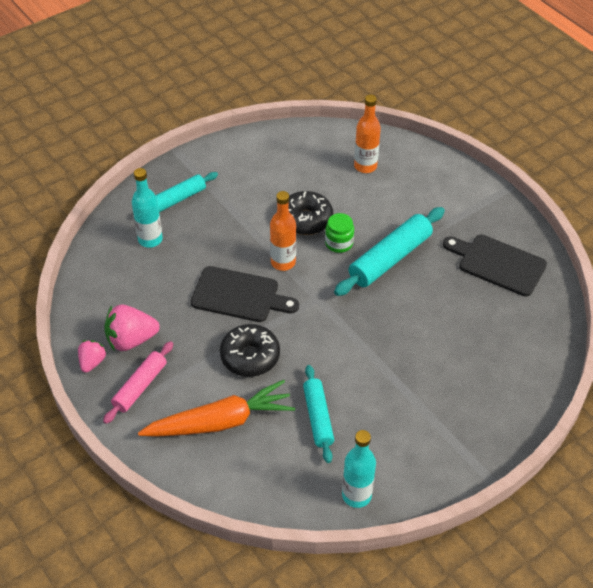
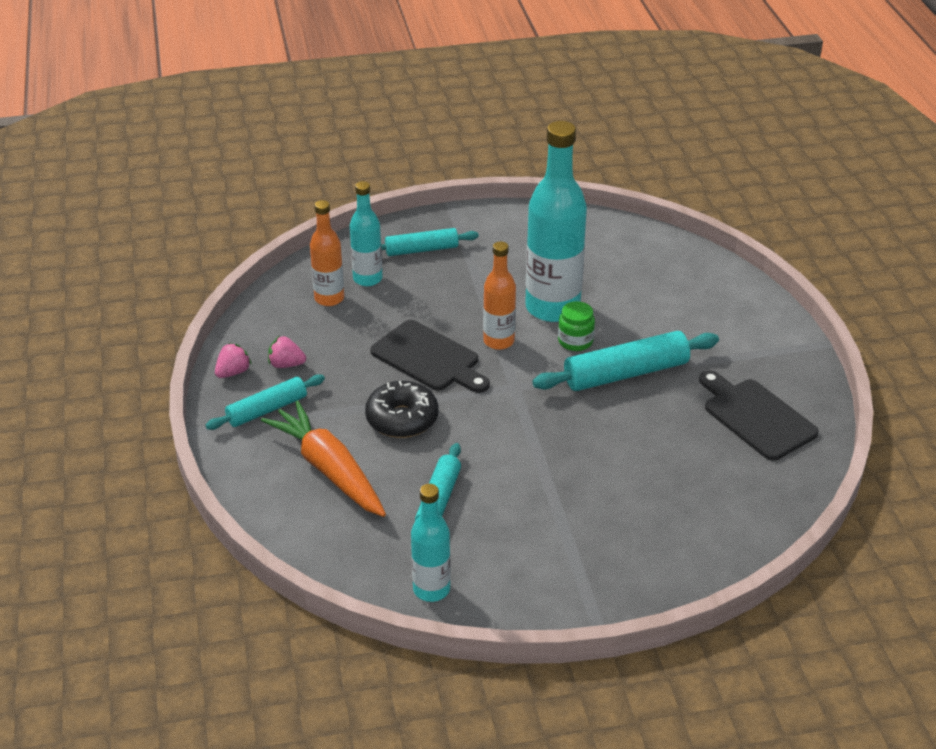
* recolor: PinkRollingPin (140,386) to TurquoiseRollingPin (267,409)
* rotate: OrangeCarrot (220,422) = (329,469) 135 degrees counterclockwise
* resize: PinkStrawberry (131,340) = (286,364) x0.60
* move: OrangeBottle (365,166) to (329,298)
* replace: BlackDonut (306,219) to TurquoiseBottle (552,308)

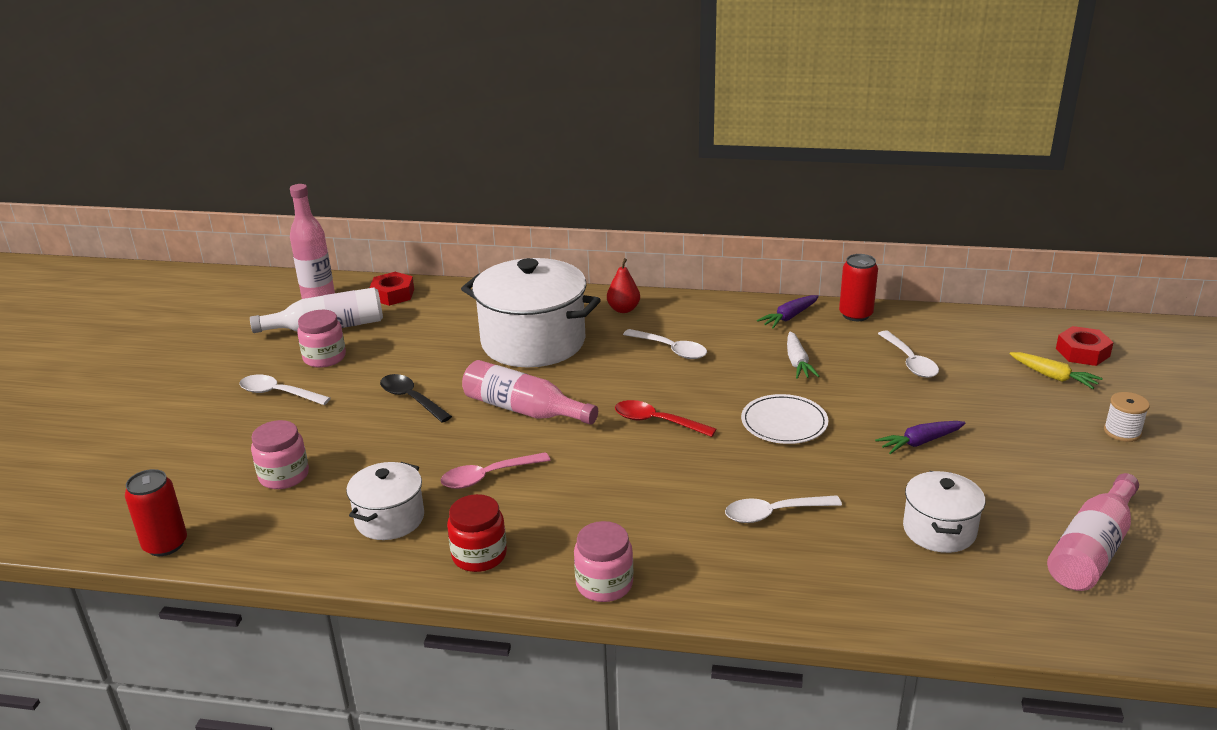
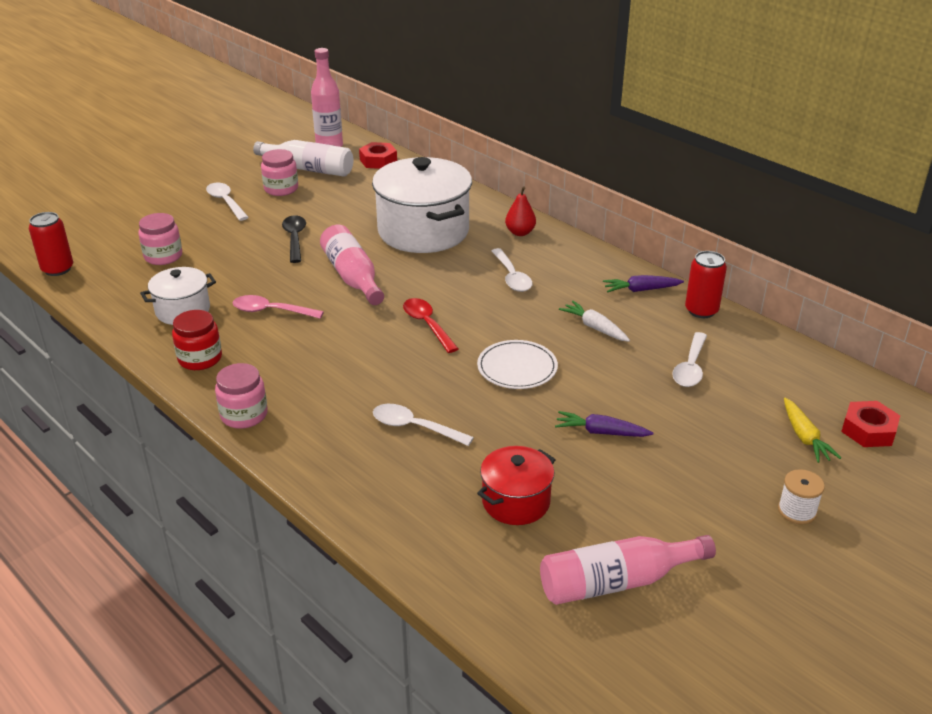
* recolor: WhitePot (939,530) to RedPot (516,502)
* rotate: WhiteCarrot (797,362) = (595,328) 105 degrees clockwise

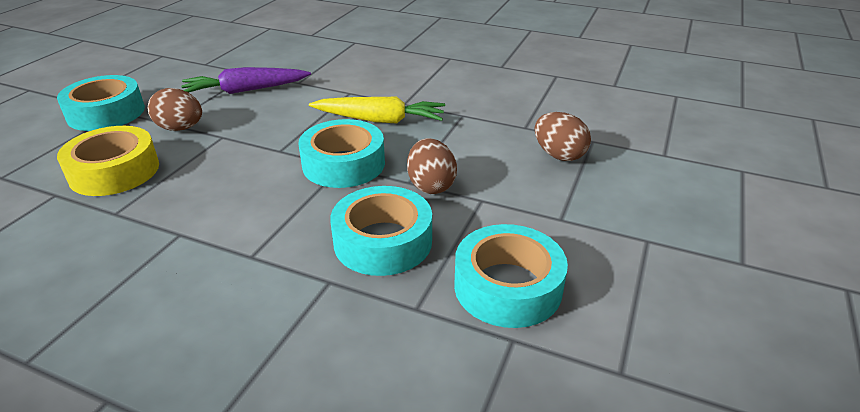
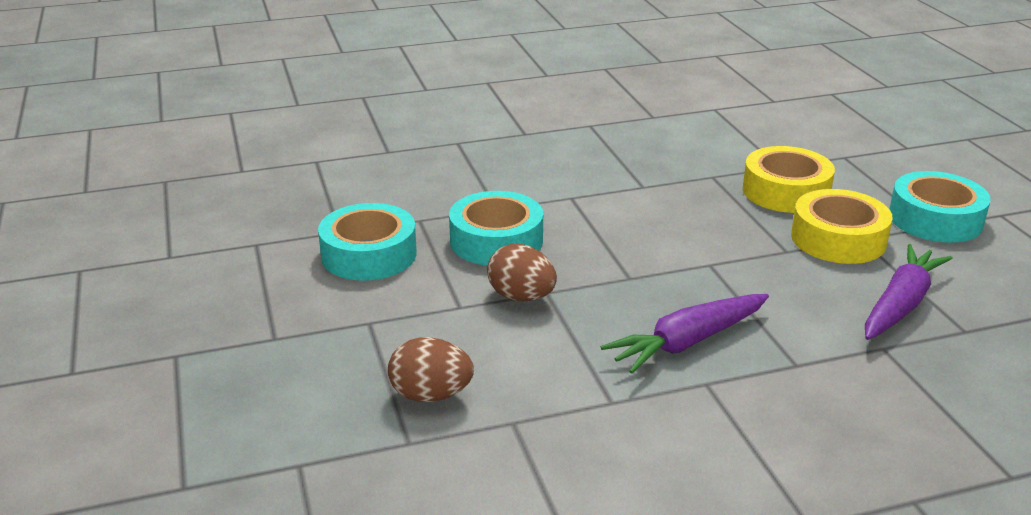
* recolor: YellowCarrot (379,120) to PurpleCarrot (688,342)
* replace: BrownEgg (180,128) to YellowTape (838,239)
* delete: TurquoiseTape (343,164)

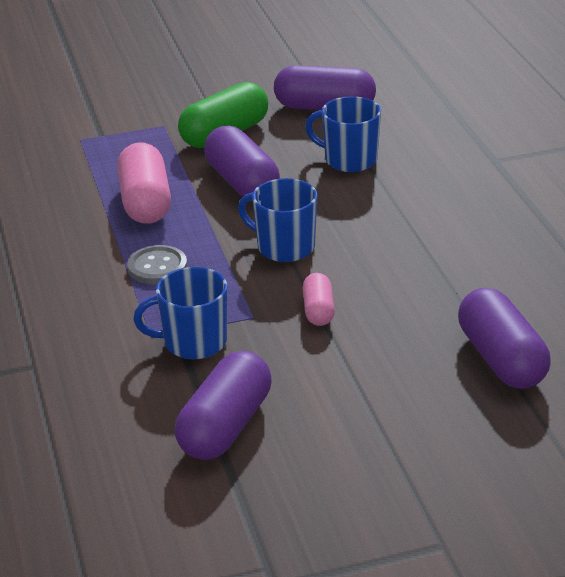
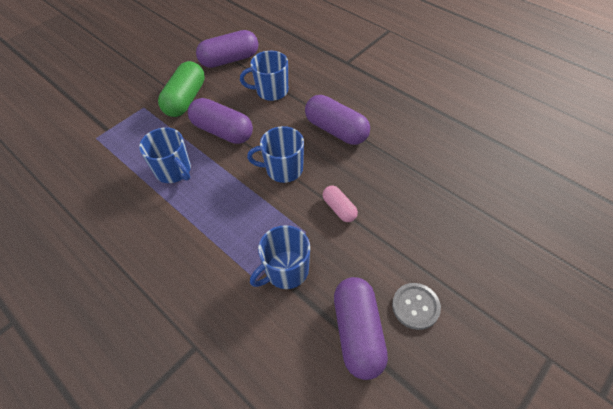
* replace: PinkCapsule (145,202) to BlueMug (174,170)
* move: PurpleCapsule (501,359) to (336,130)
* move: GreyButton (157,267) to (415,306)

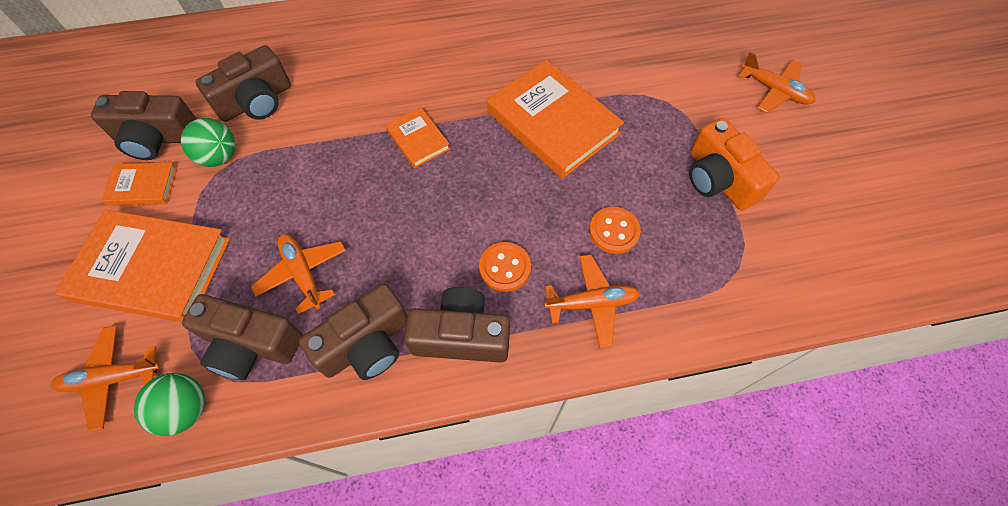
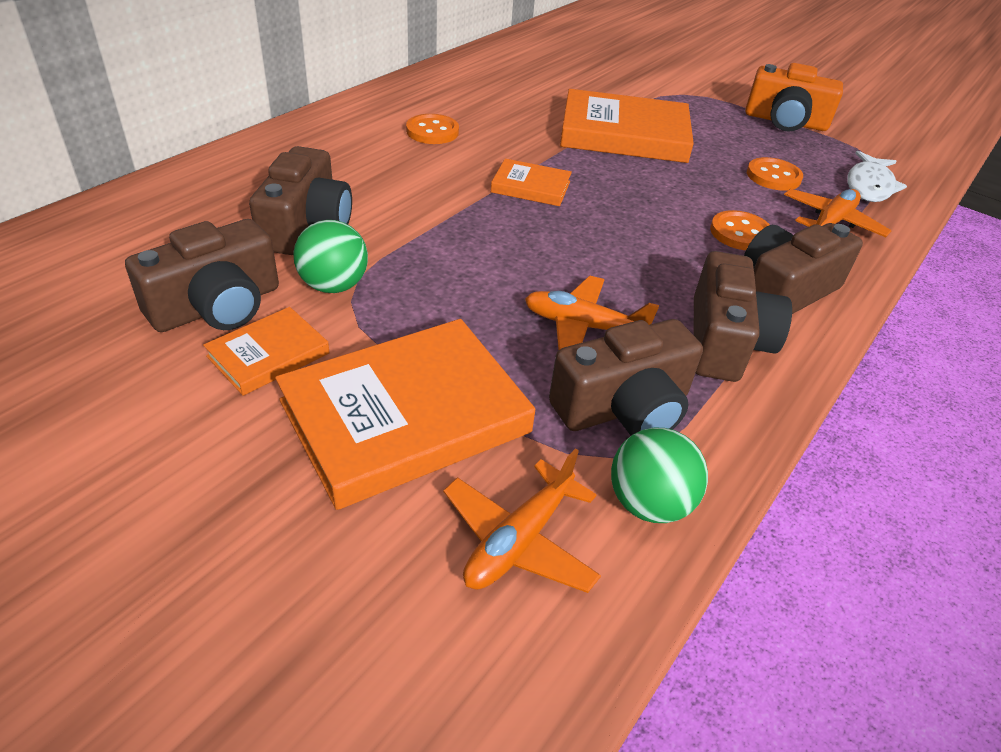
* insert: OrangeButton (432,131)
* insert: WhiteFish (869,186)
* delete: OrangePlane (774,90)

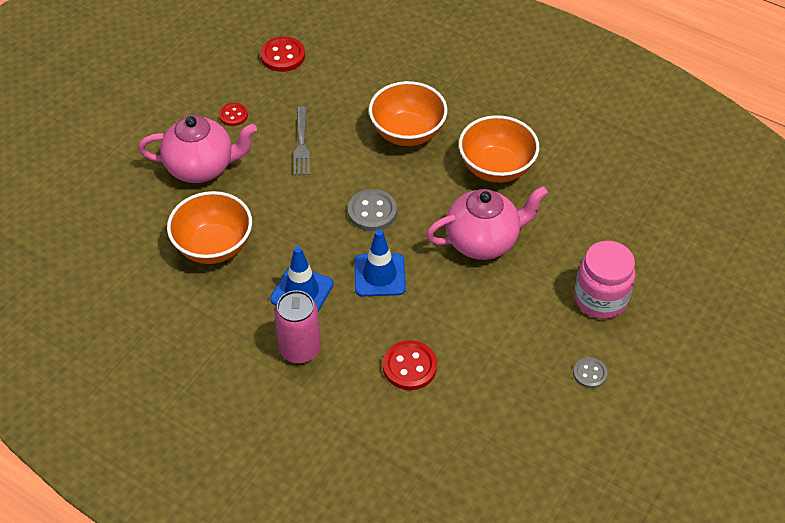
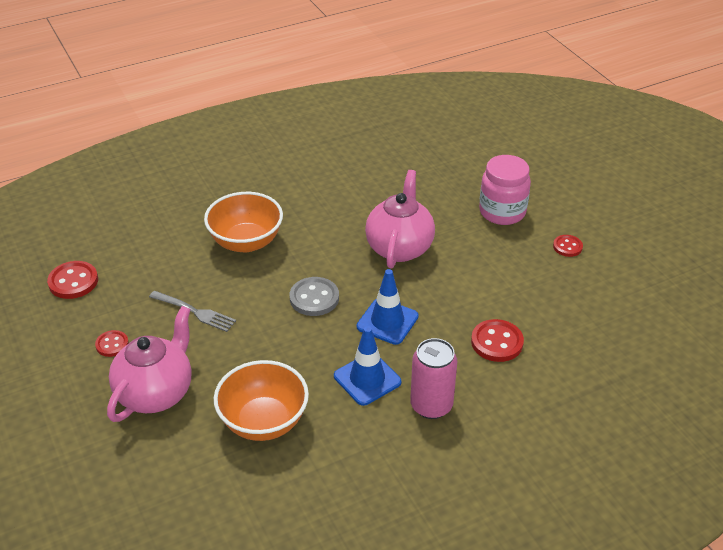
* recolor: GreyButton (590,373) to RedButton (567,247)
* delete: OrangeBowl (496,168)

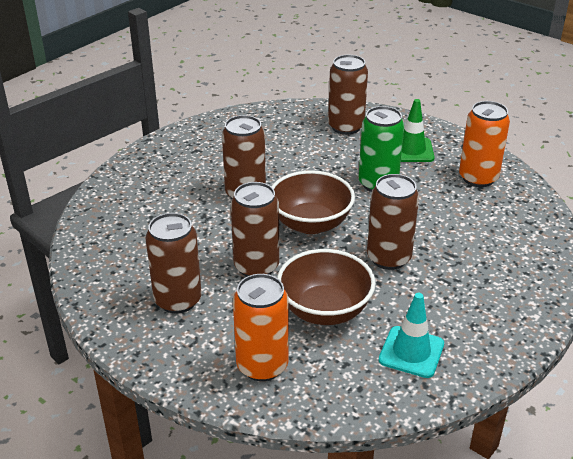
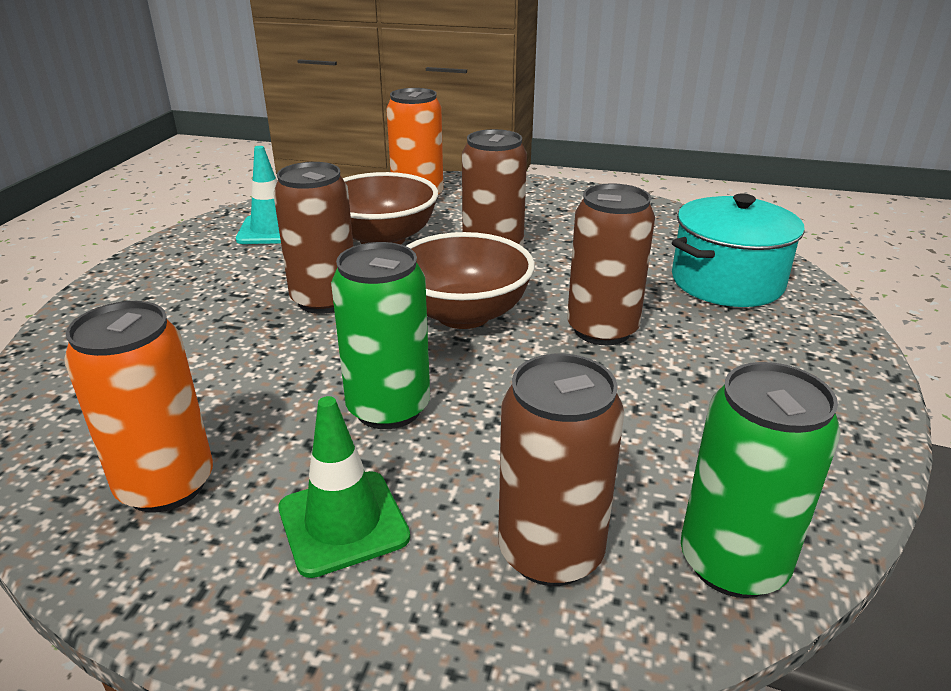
* insert: TurquoisePot (727,282)
* insert: GreenCan (732,563)
* delete: BrownCan (178,300)

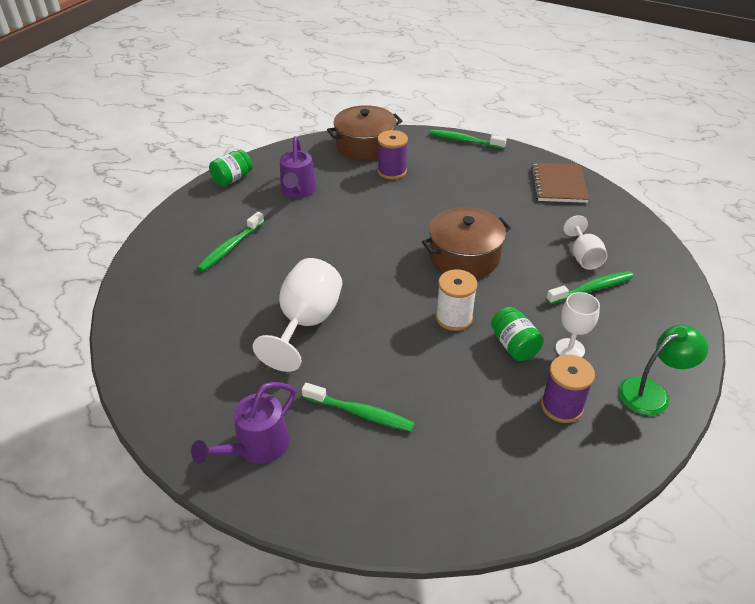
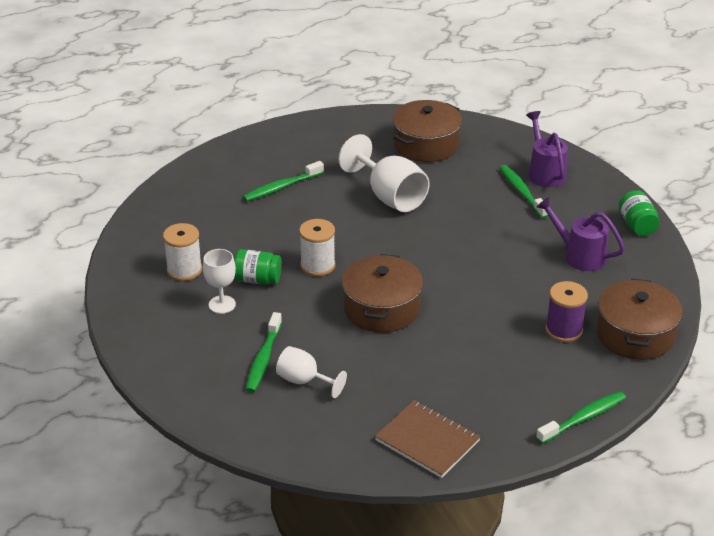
* recolor: PurpleSpool (561,406) to WhiteSpool (184,270)
* insert: BrownPot (426,144)
* move: PurpleWateringCan (256,447) to (544,172)
* delete: GreenLamp (652,392)

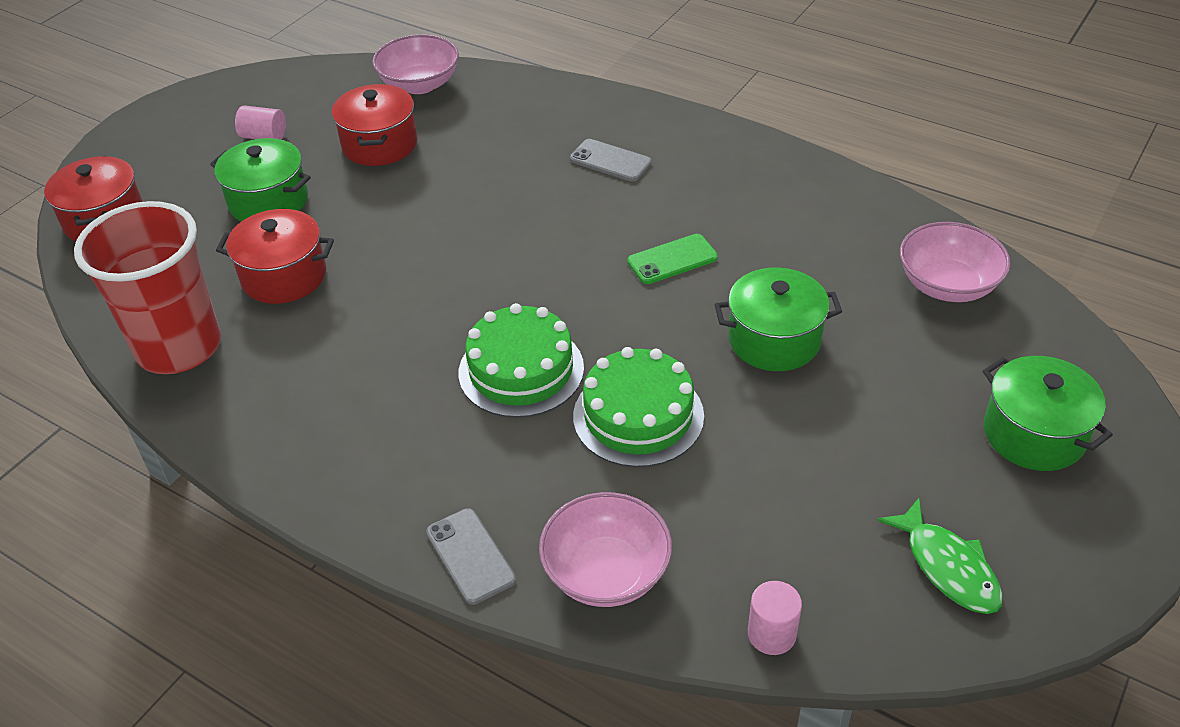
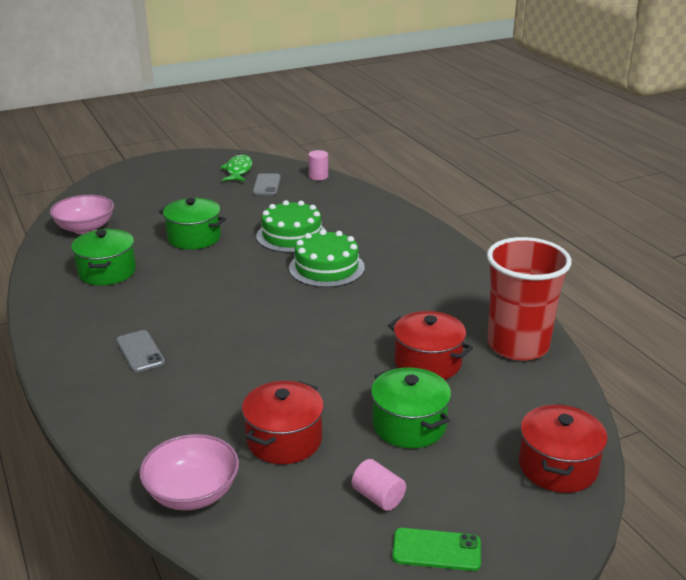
* move: GreenPot (1034,434) to (107,272)
* move: GreyPhone (470,556) to (267,185)
* move: GreenPhone (672,260) to (436,550)
* delete: PinkBowl (606,572)

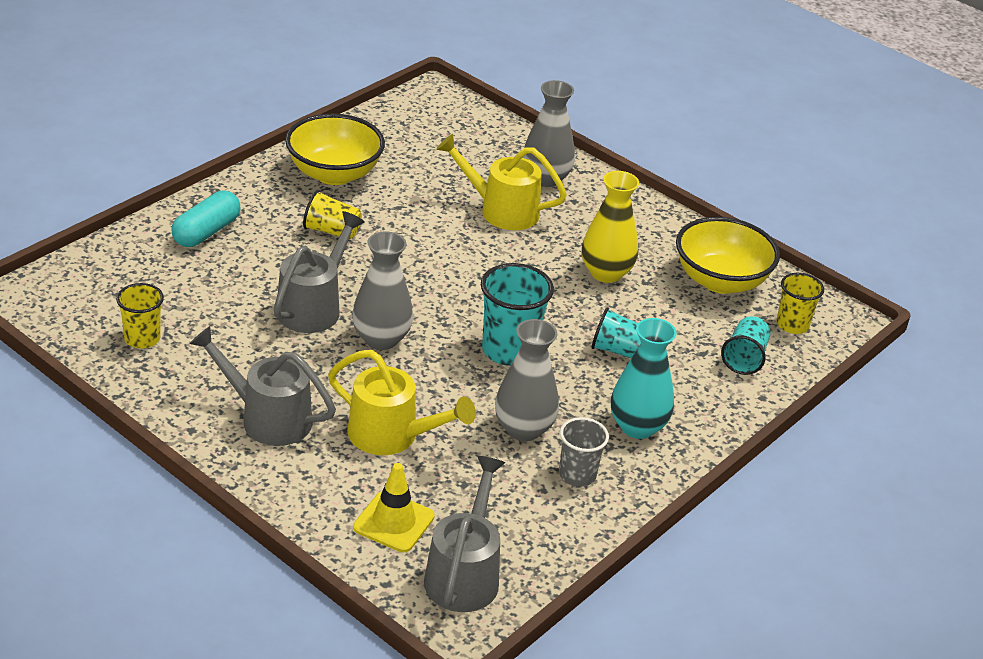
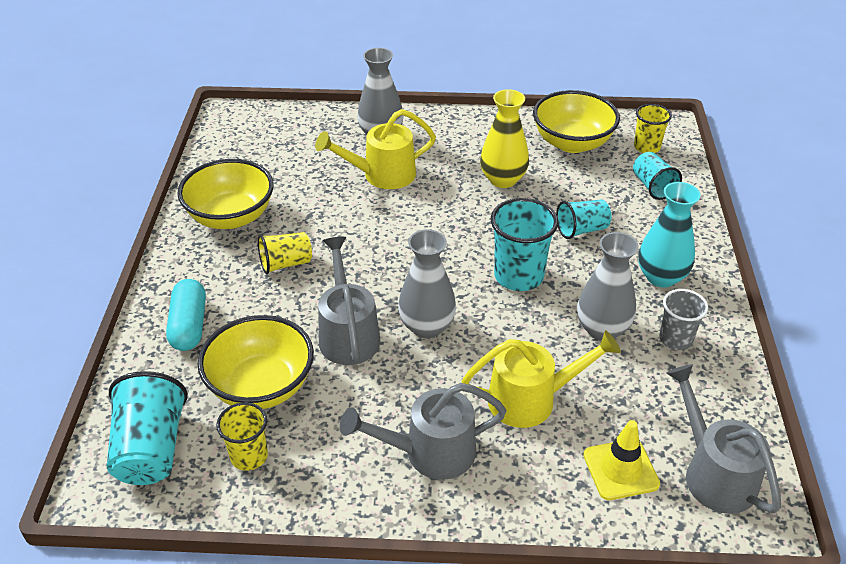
* insert: TurquoiseCup (151,449)
* insert: YellowBowl (261,386)

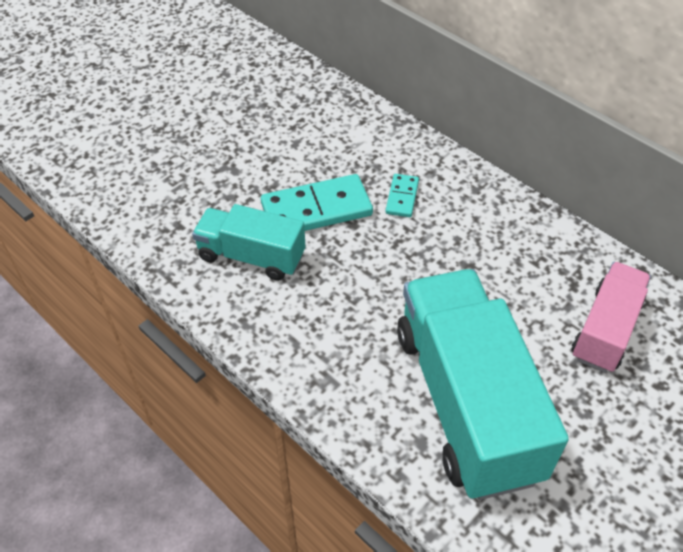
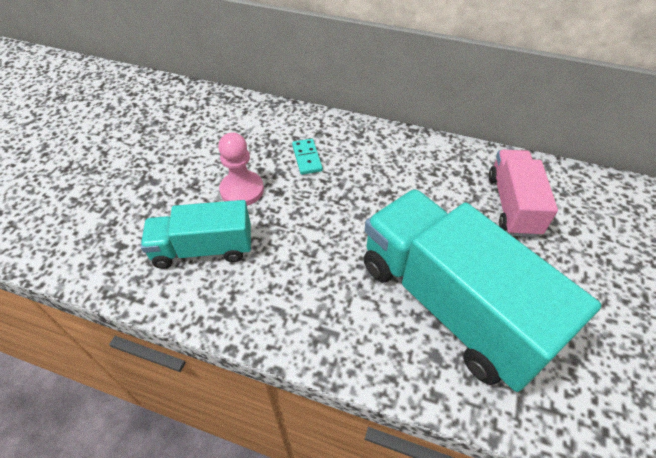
* replace: TurquoiseDomino (316,209) to PinkPawn (242,190)

